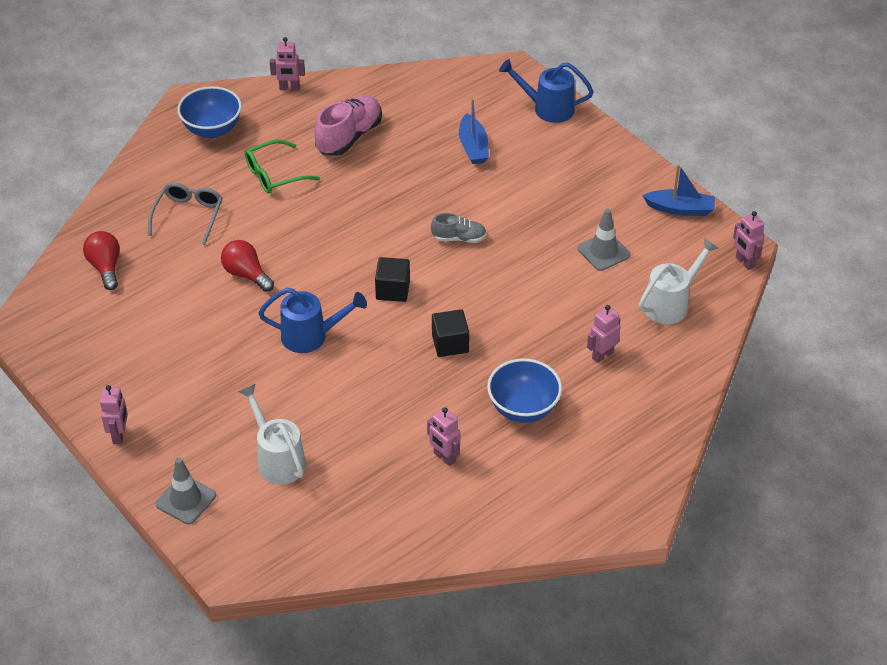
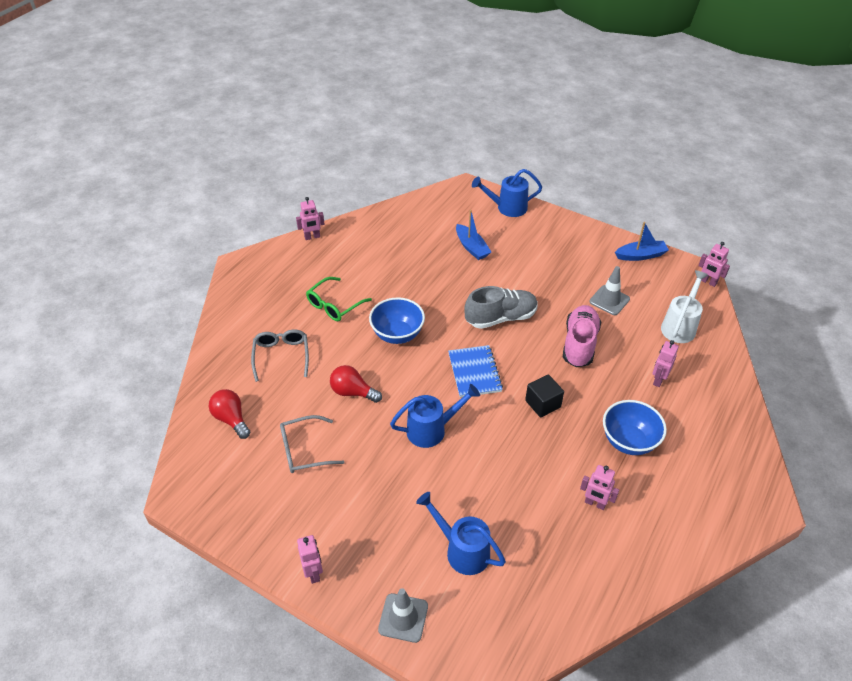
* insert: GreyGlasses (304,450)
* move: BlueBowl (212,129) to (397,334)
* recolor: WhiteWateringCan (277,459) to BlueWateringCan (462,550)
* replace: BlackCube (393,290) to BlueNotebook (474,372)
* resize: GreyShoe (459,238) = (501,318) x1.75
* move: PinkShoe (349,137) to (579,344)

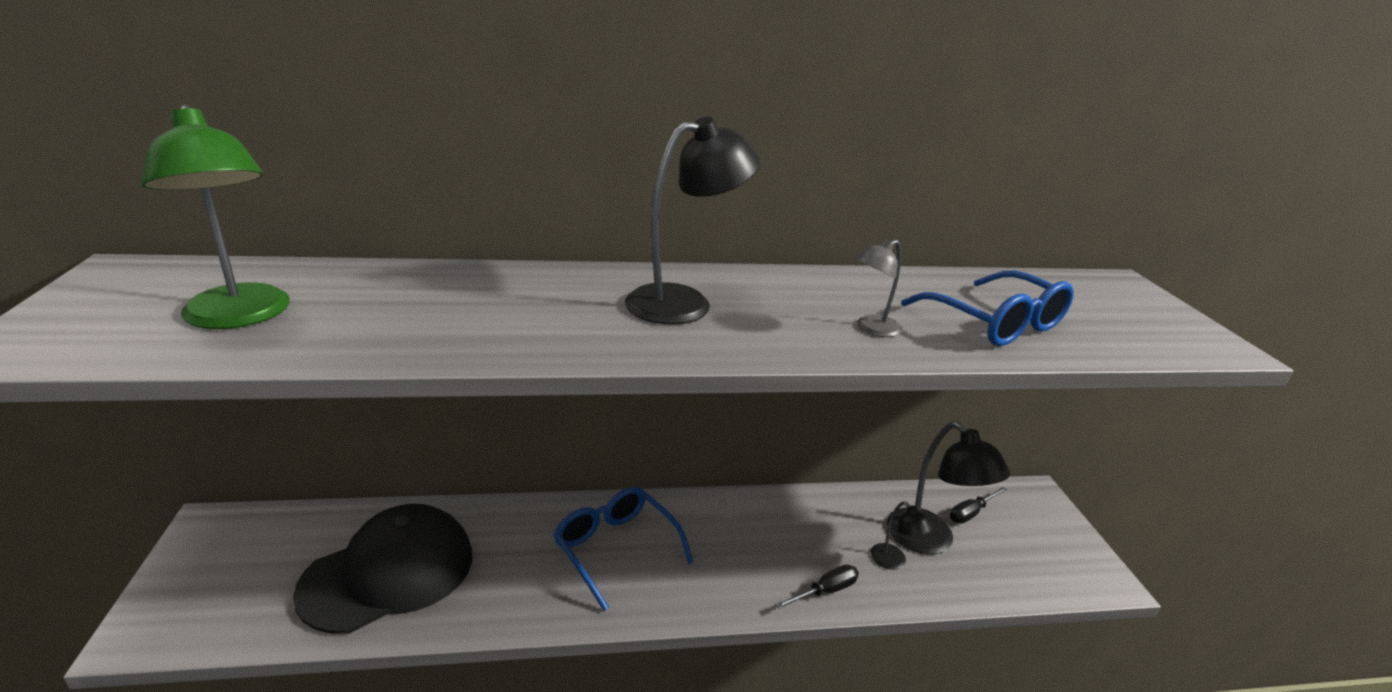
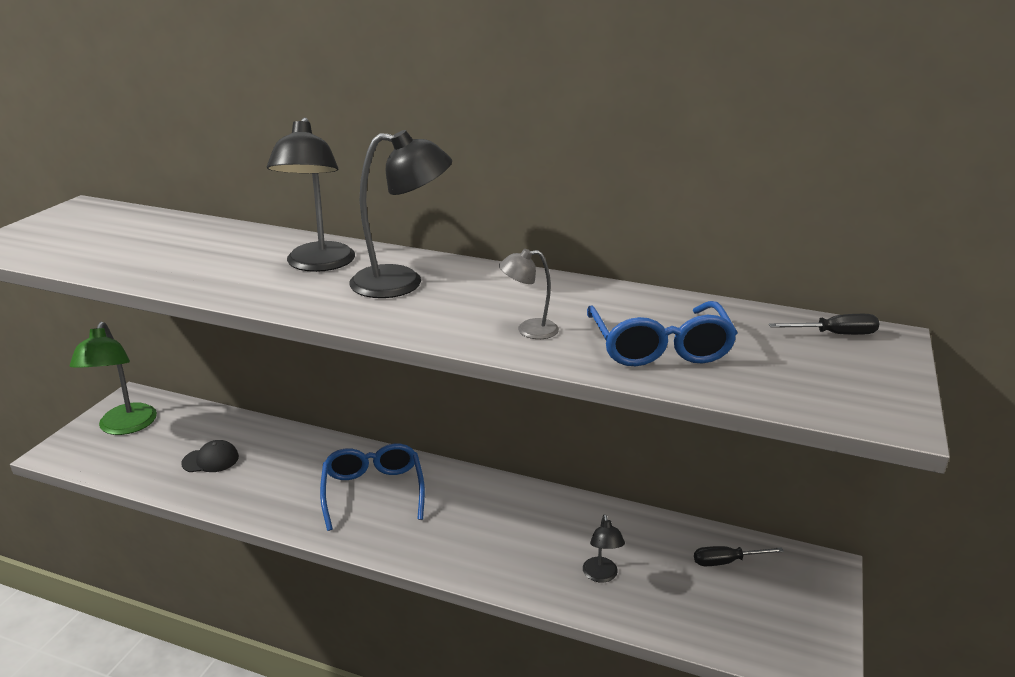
* move: GreenLamp (240,317) to (125,427)
* resize: BlackCap (389,573) = (210,460) x0.42
* move: BlackLamp (930,541) to (318,264)
* move: BlackScrewdriver (825,591) to (834,334)

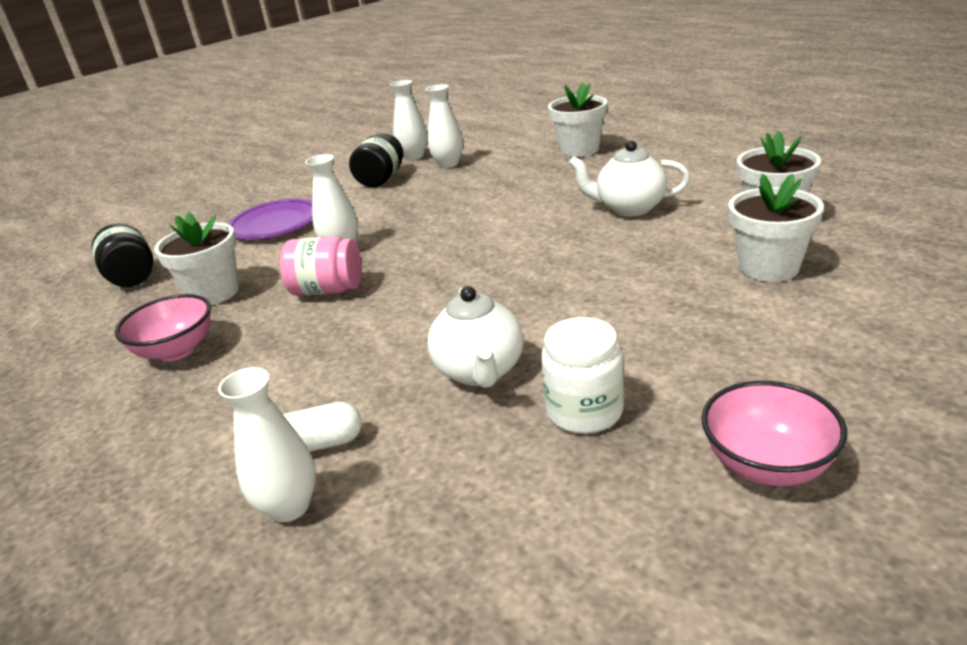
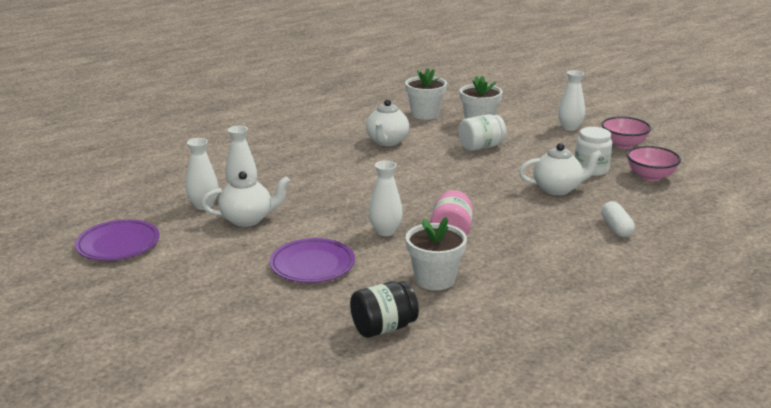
* insert: PurplePlate (118,244)
* replace: BlackJar (381,179) to WhiteTeapot (247,219)
* insert: WhiteJar (481,147)
* move: WhiteVase (289,507) to (569,128)
* move: PinkBowl (177,350) to (650,176)
* delete: WhiteFlowerPot (579,150)

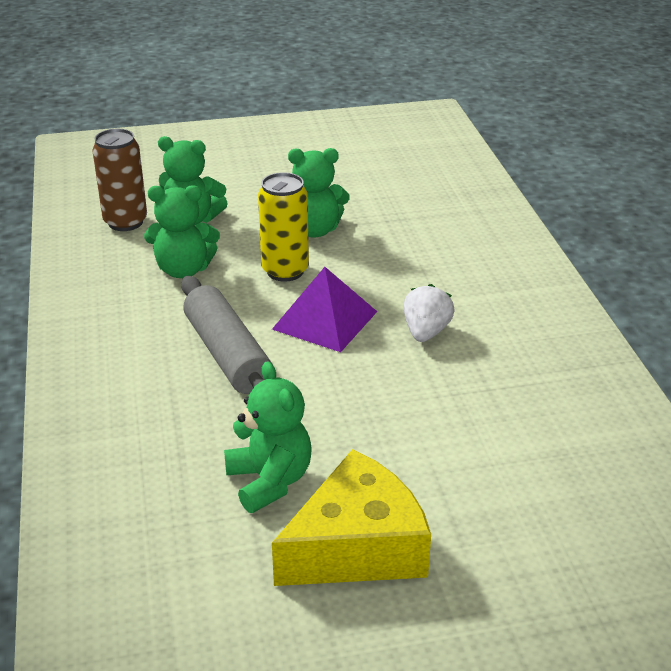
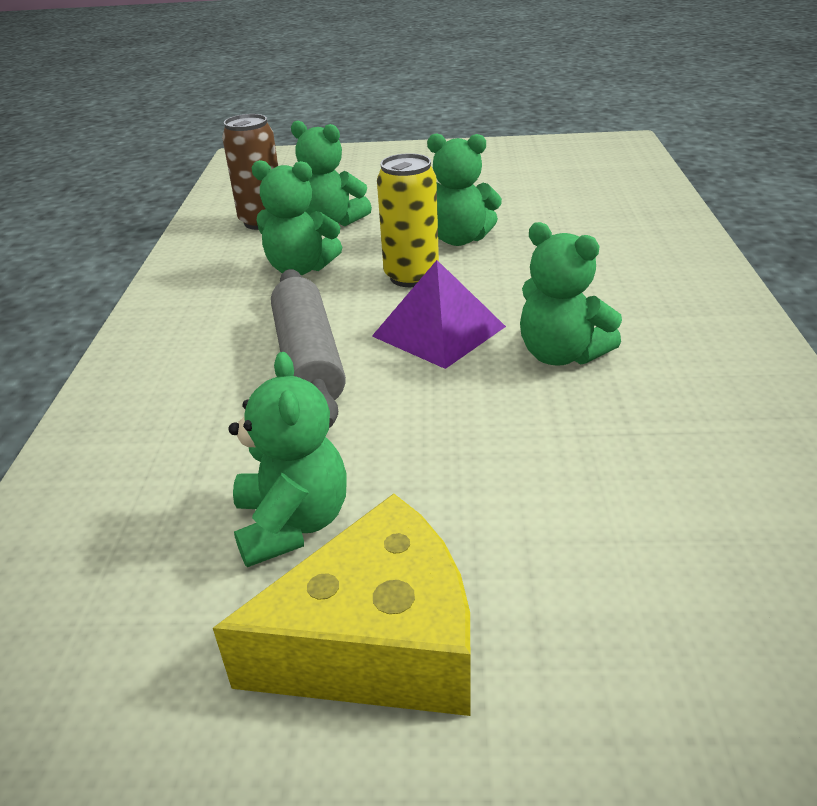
* replace: WhiteStrawberry (426,332) to GreenTeddyBear (561,355)

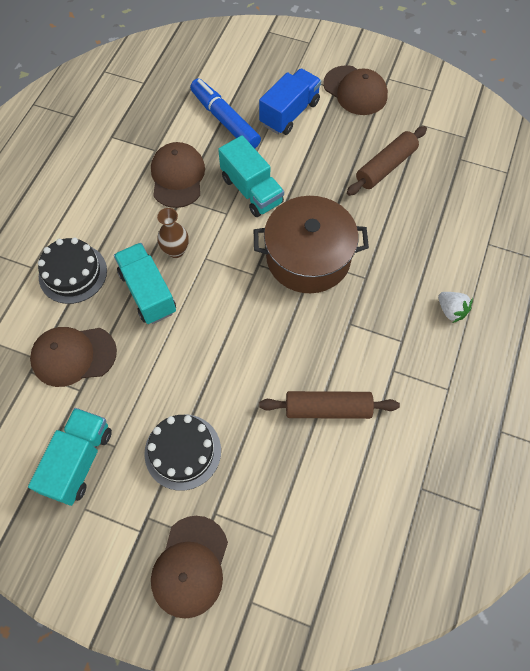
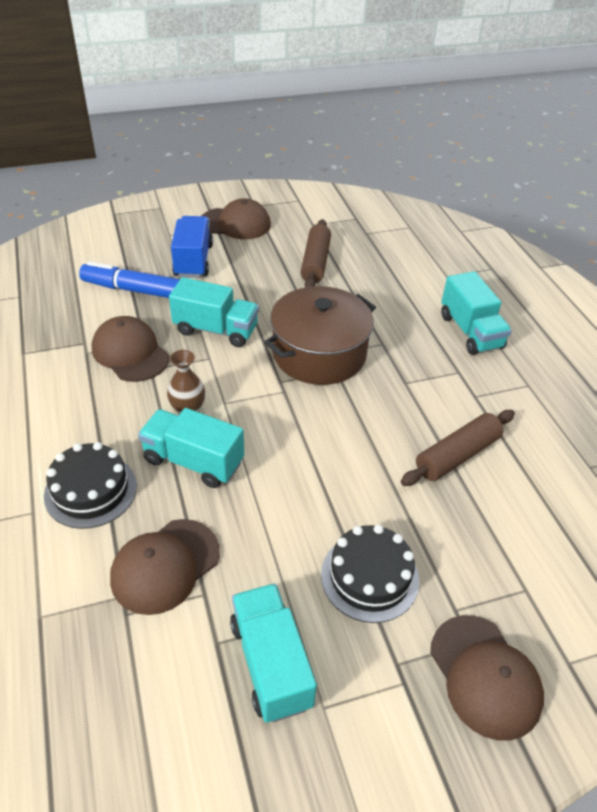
* replace: WhiteStrawberry (451,310) to TurquoiseTruck (470,331)

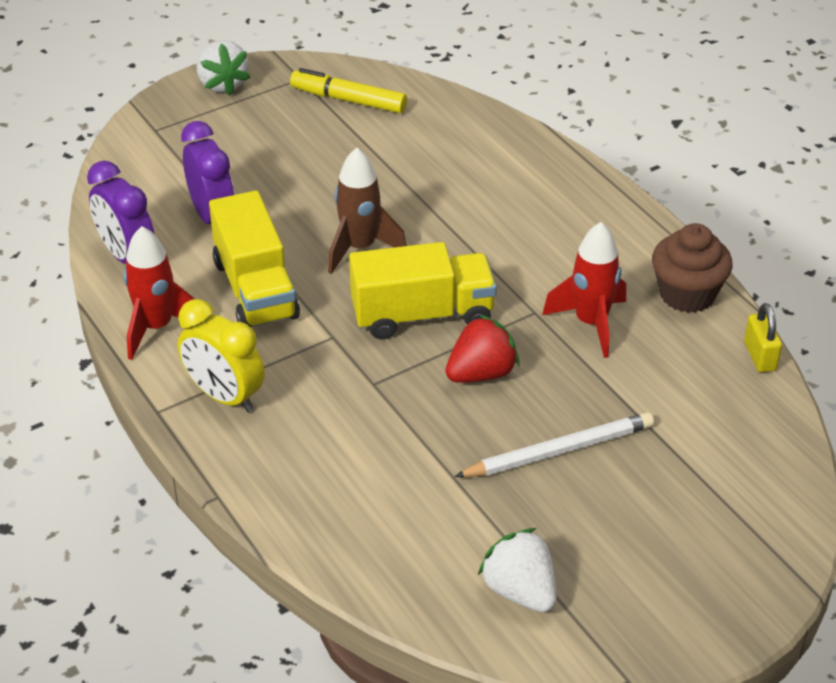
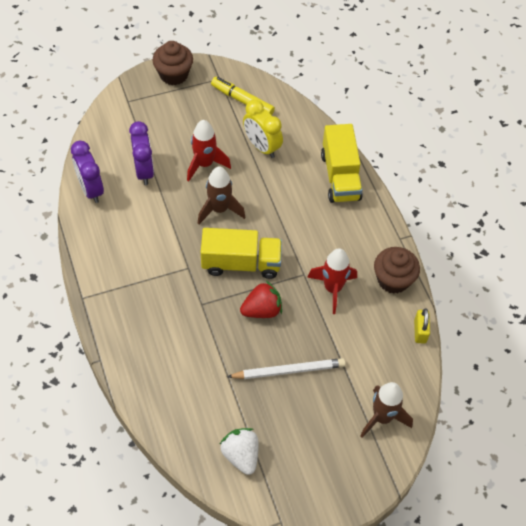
* replace: WhiteStrawberry (222,84) to BrownCupcake (173,74)
* move: RedRocket (156,327) to (204,164)
* move: YellowClock (224,396) to (261,147)
* move: YellowTruck (255,289) to (340,176)
* insert: BrownRocket (382,417)

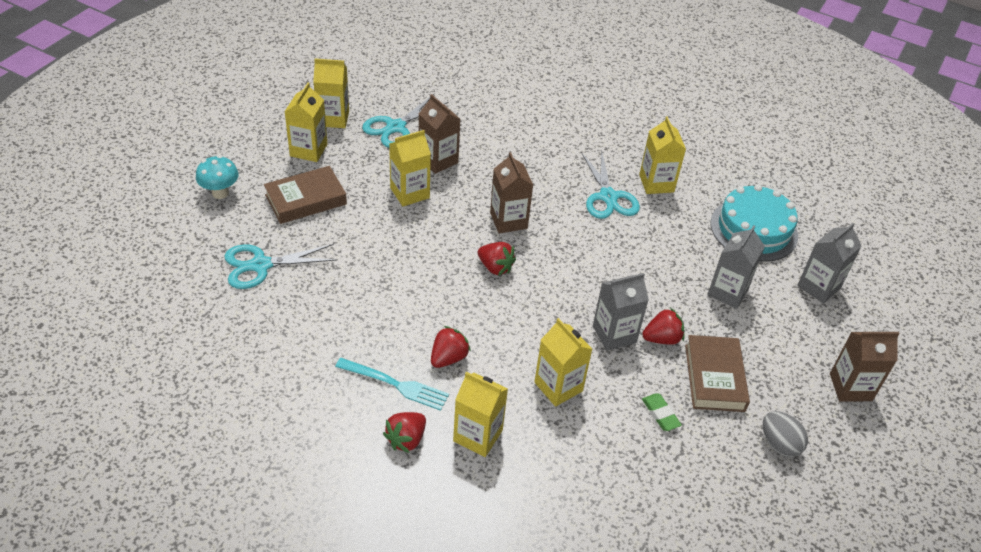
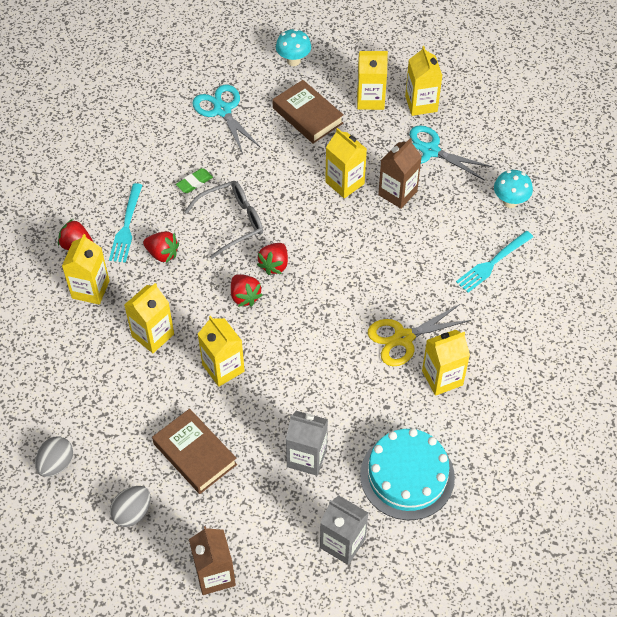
* insert: GreyEgg (56,464)
* rotate: BrownBook (714,377) = (195,454) 60 degrees clockwise
* move: GreenEraser (660,414) to (194,182)
* insert: GreyGlasses (232,222)
* recolor: GreyCarton (614,334) to YellowCarton (223,368)
* move: RedStrawberry (662,338) to (245,296)
* recolor: TurquoiseScissors (608,197) to YellowScissors (403,338)
* insert: TurquoiseFork (492,263)
* insert: TurquoiseMushroom (510,201)
* delete: BrownCarton (508,220)

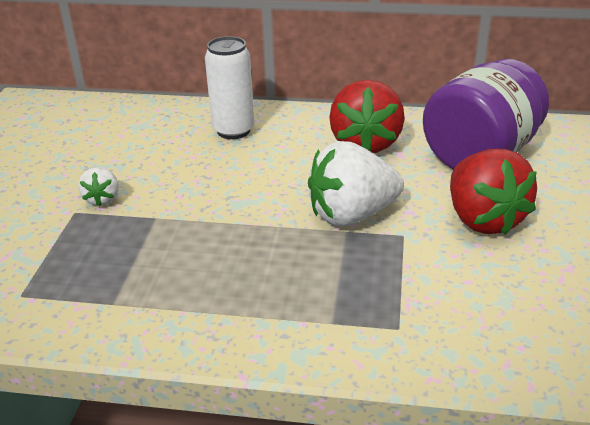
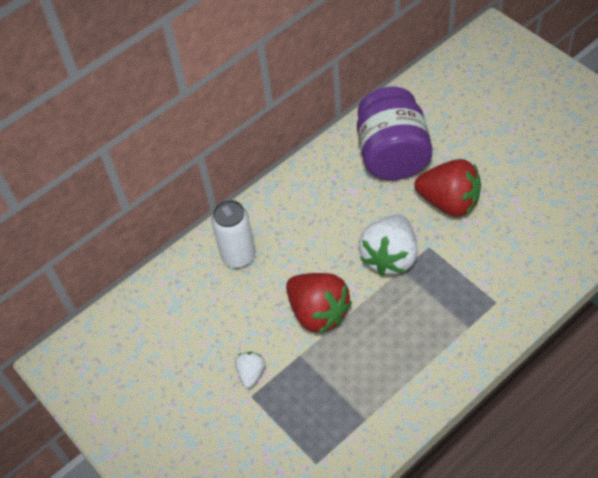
* rotate: WhiteStrawberry (102,199) = (251,373) 120 degrees counterclockwise
* move: RedStrawberry (365,143) to (318,312)

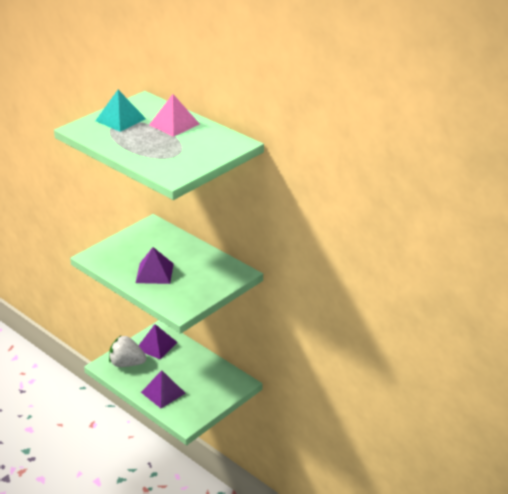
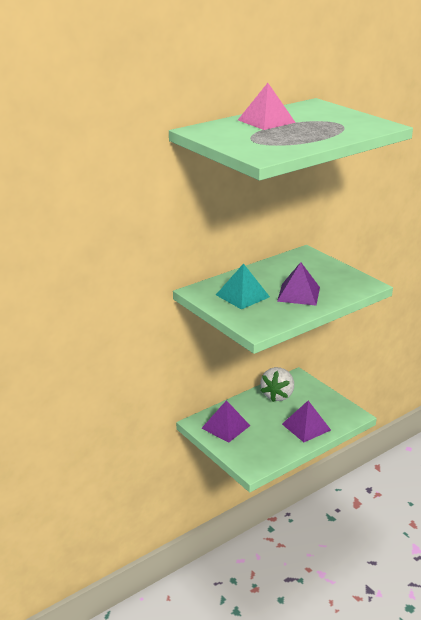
* move: TurquoisePyramid (120,120) to (242,296)
* move: WhiteStrawberry (127,364) to (278,395)

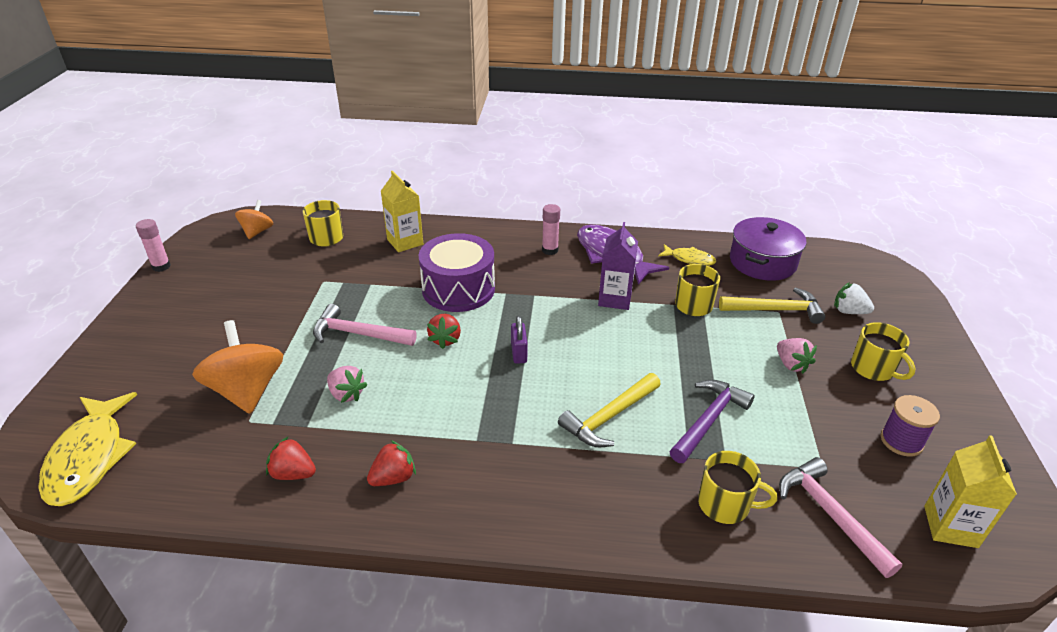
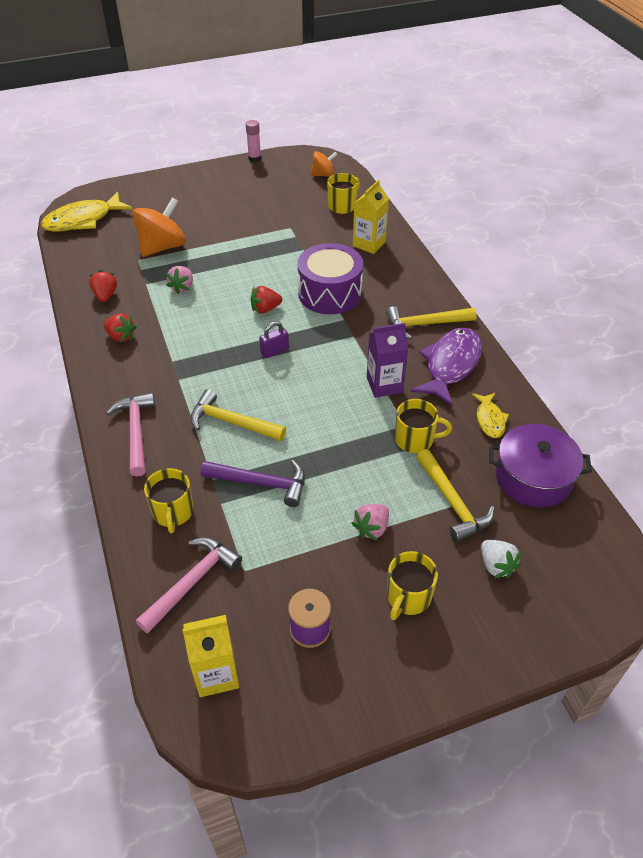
* move: PinkHammer (358,334) to (136,432)
* replace: PinkGlueStick (550,250) to YellowHammer (425,324)
* rotate: WhiteStrawberry (849,311) = (496,565) 150 degrees clockwise

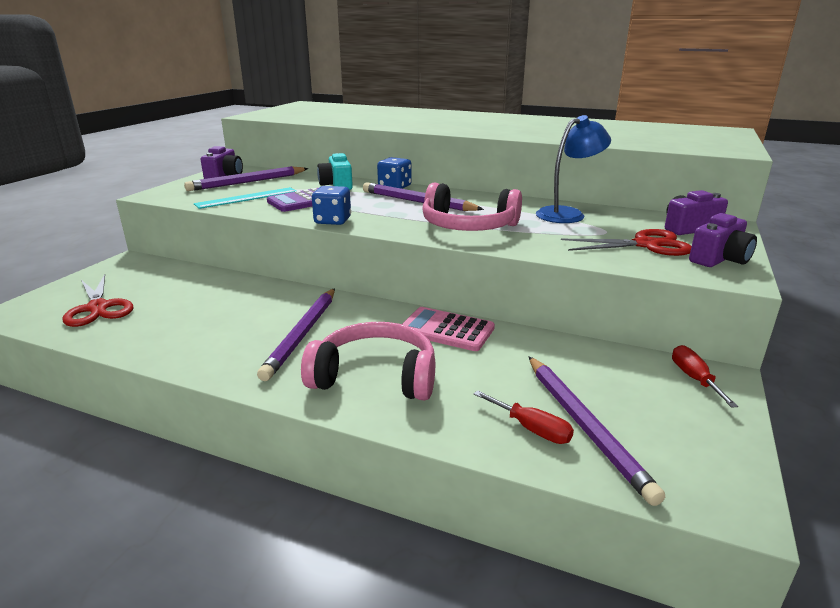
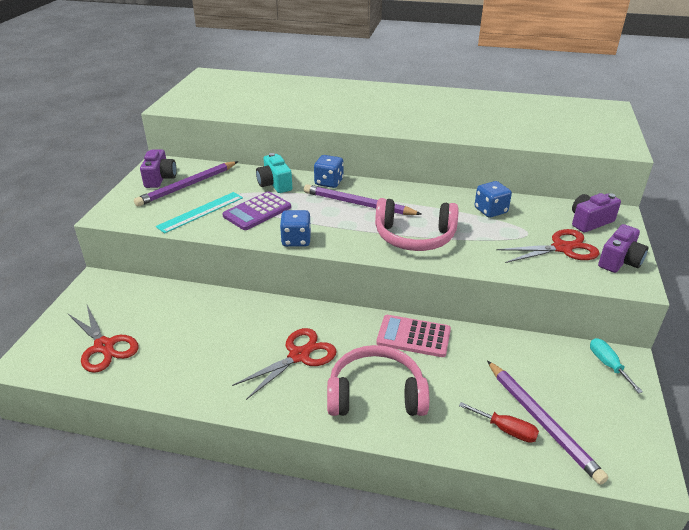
* replace: PurplePencil (302,334) to RedScissors (299,356)
* replace: BlueLamp (567,214) to BlueDice (490,211)
* recolor: RedScrewdriver (694,379) to TurquoiseScrewdriver (608,365)

